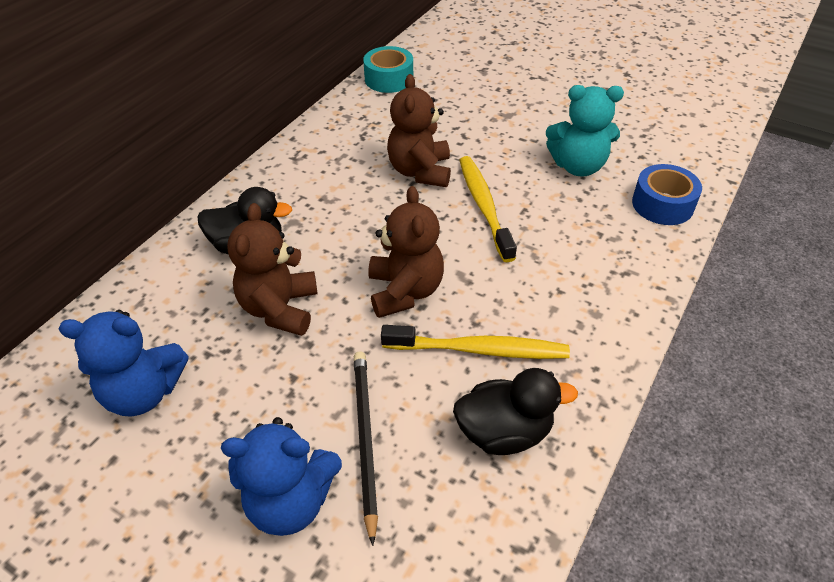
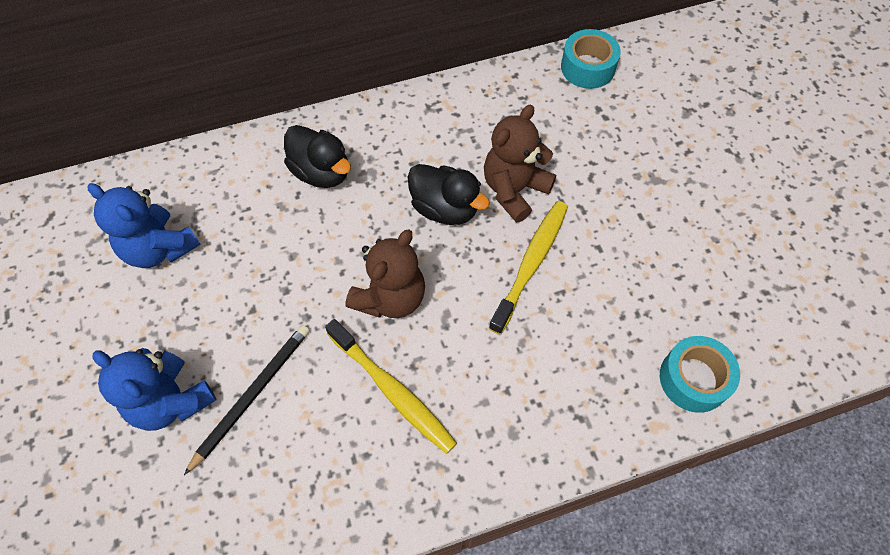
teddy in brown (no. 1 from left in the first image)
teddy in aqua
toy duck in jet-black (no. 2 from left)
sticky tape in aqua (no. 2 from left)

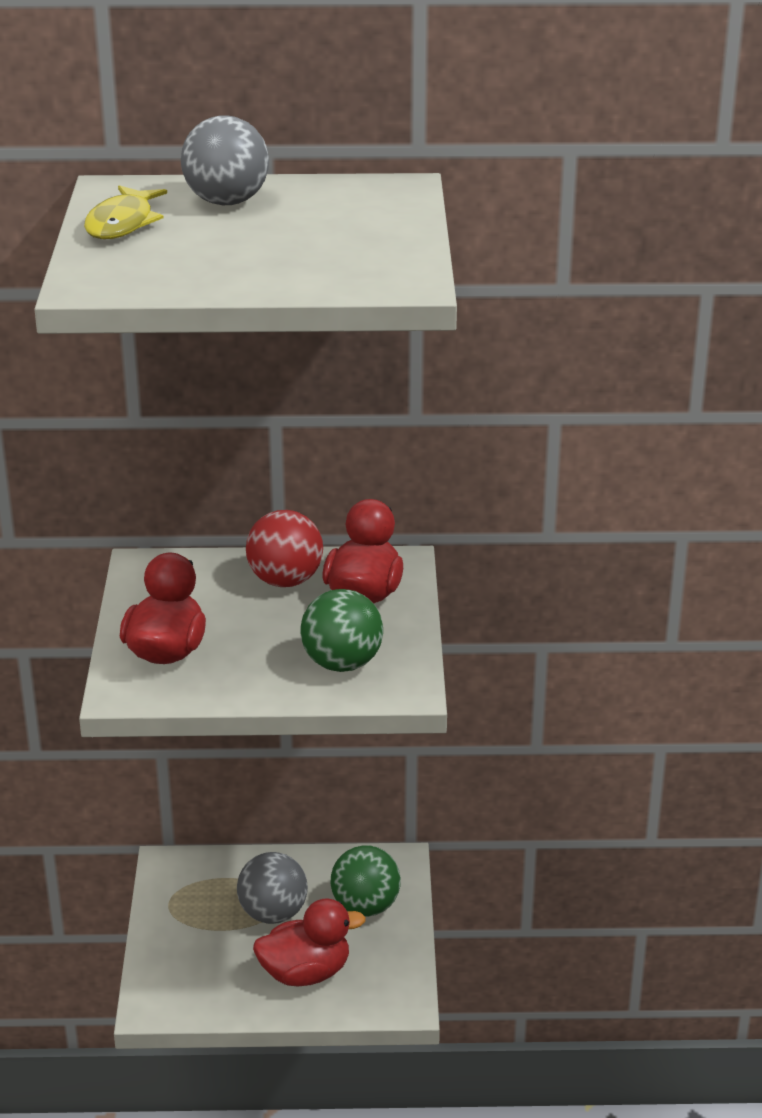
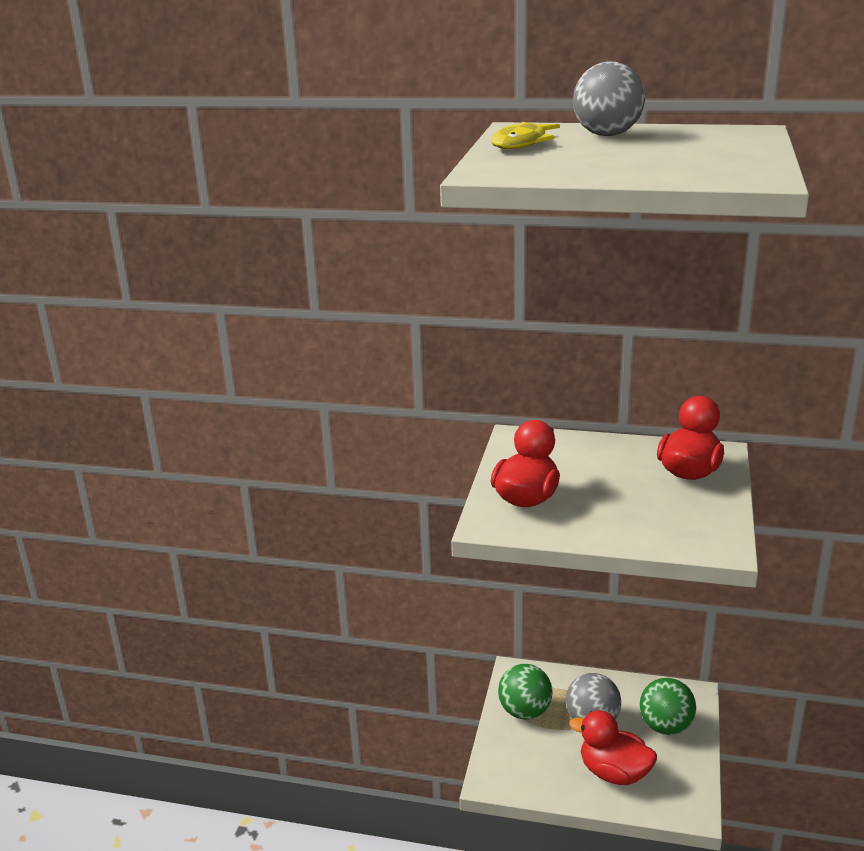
play ball in crimson
play ball in leaf-green (no. 1 from left)
toy duck in crimson (no. 2 from left)

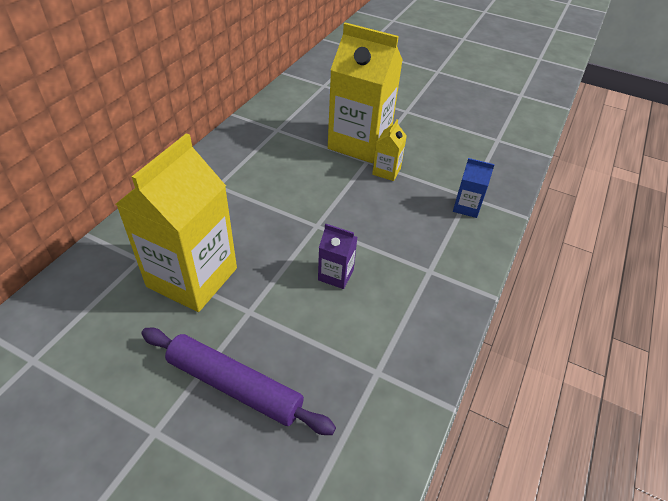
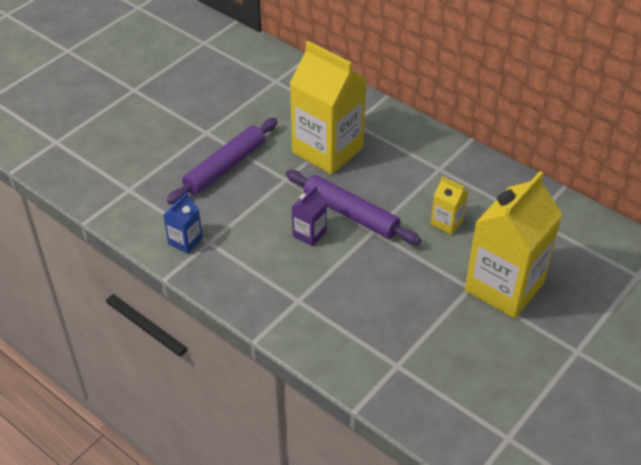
rolling pin in purple (no. 2 from left)
carton in yellow (no. 2 from left)
carton in royal blue

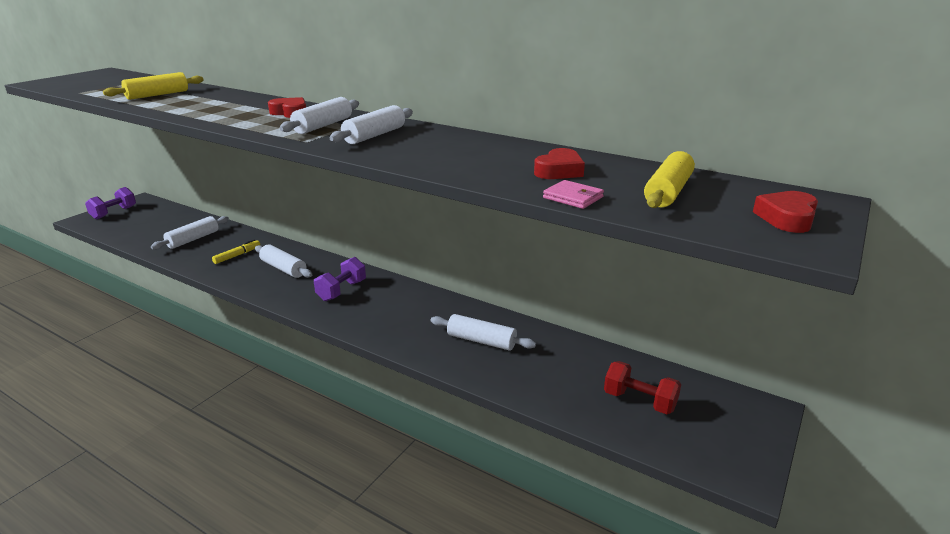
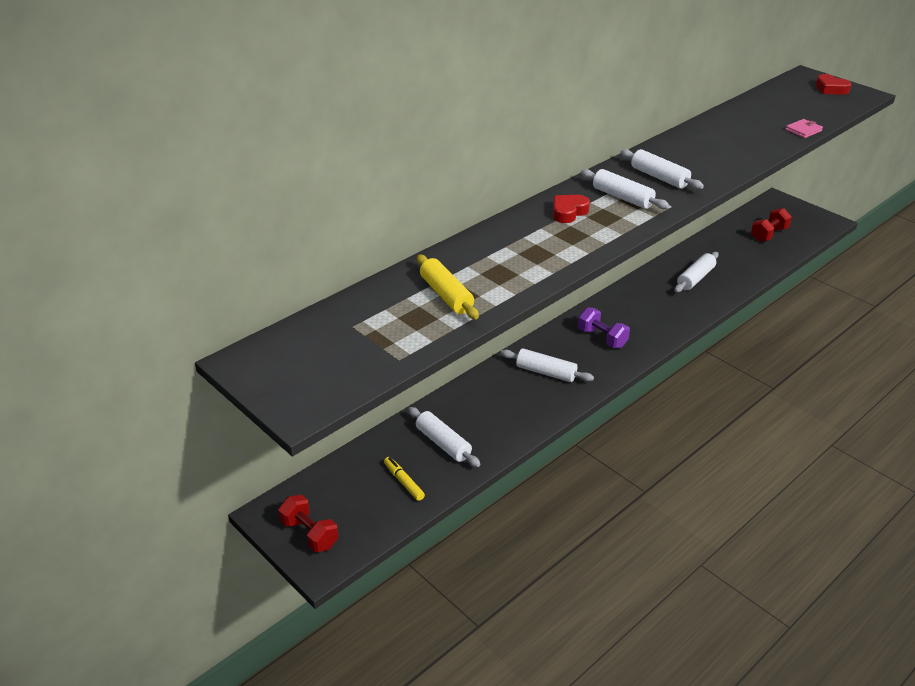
heart in crimson (no. 2 from left in the first image)
rolling pin in yellow (no. 2 from left in the first image)
marker in yellow
dumbbell in crimson (no. 1 from left)
rolling pin in white (no. 2 from left)

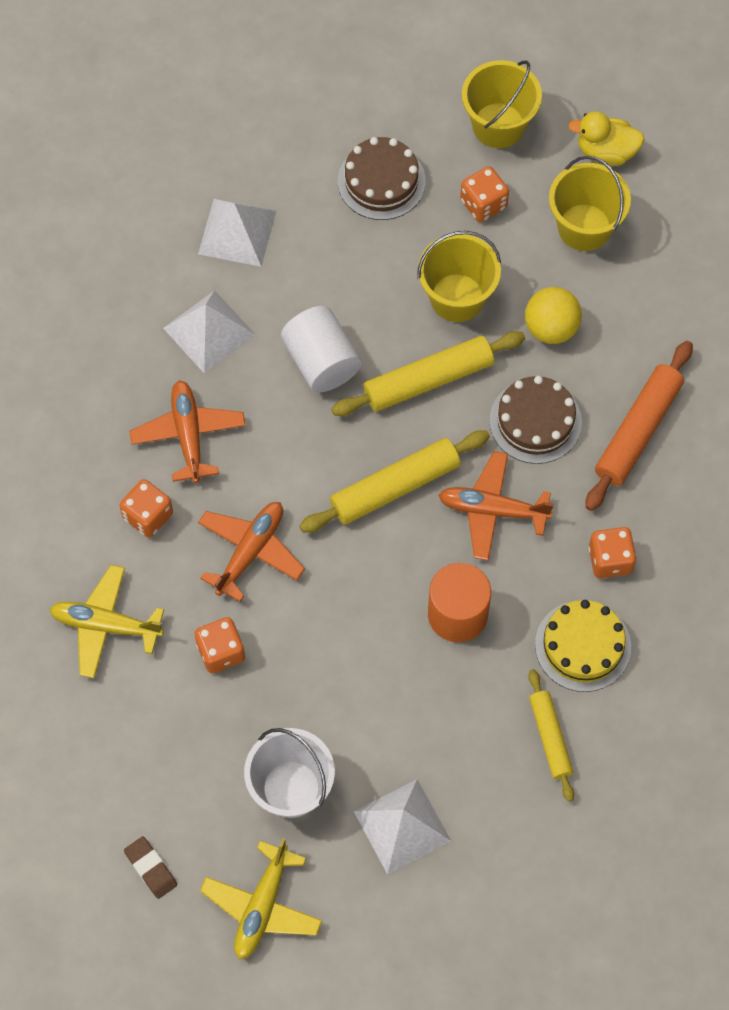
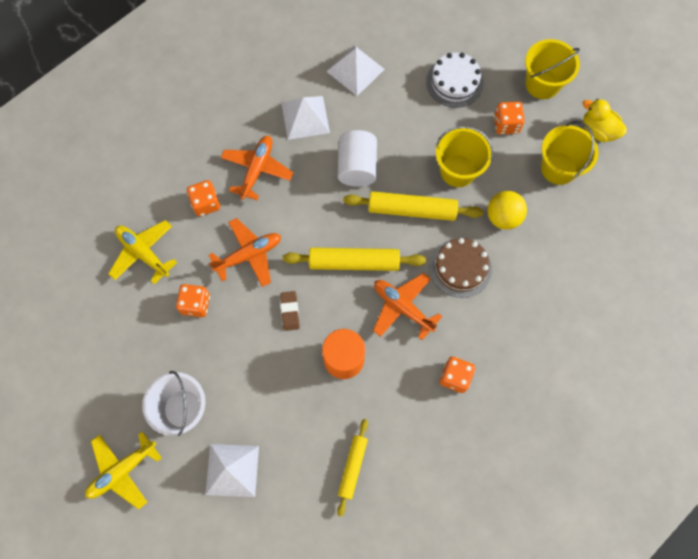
gateau in yellow
rolling pin in orange
gum eraser in brown
gateau in white

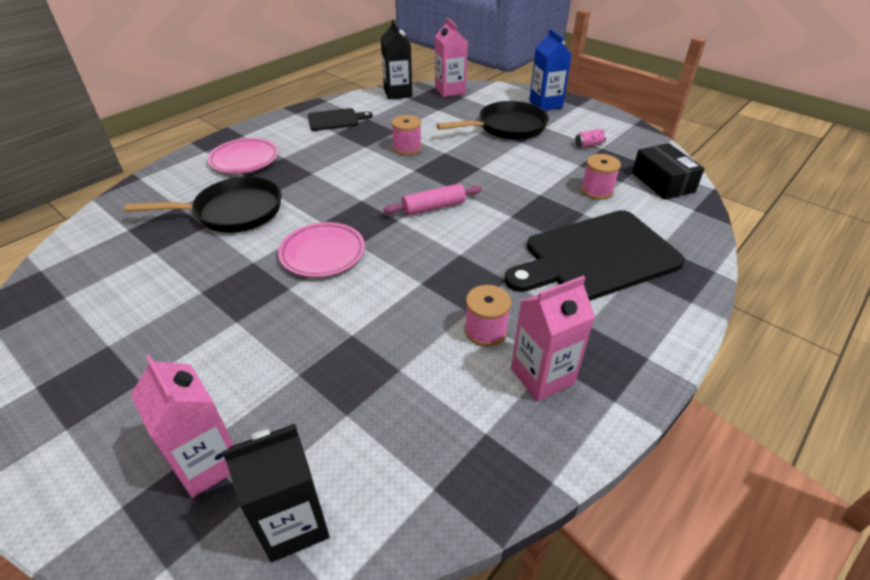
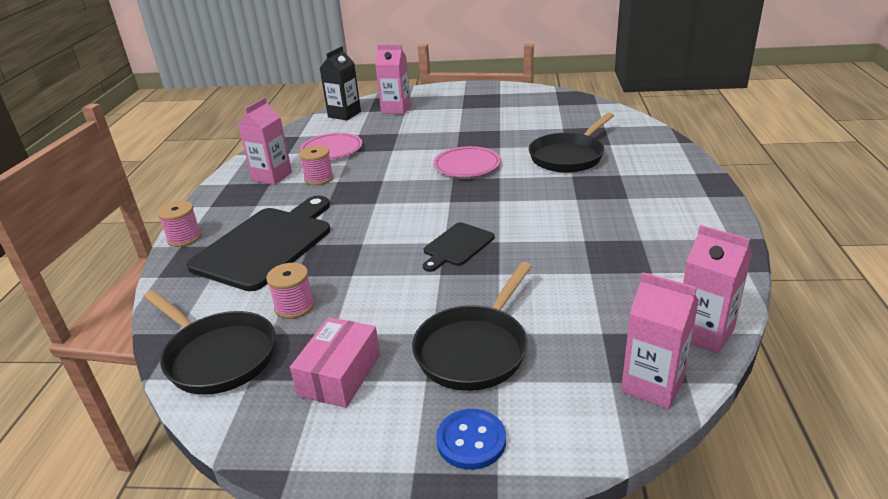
rolling pin in pink
dinner plate in pink (no. 1 from left)
chopping board in jet-black (no. 2 from left)
reel of thread in pink (no. 1 from left)
button in royal blue
box in pink
frying pan in jet-black (no. 1 from left)
carton in pink (no. 4 from left)

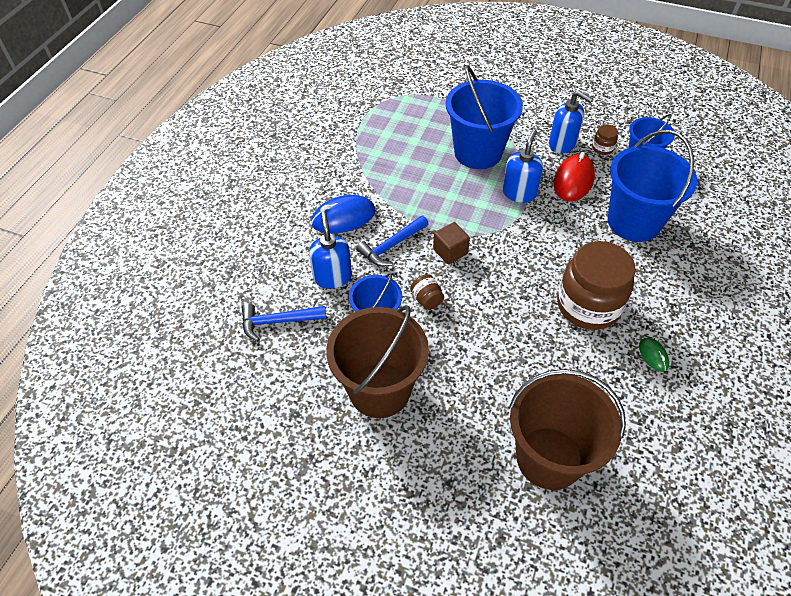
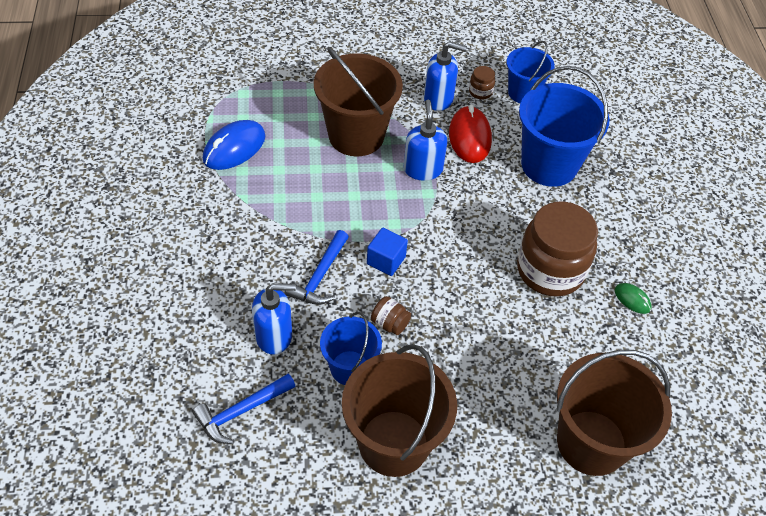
mouse in royal blue
block in royal blue
sand bucket in brown (no. 1 from left)
soap pump in royal blue (no. 1 from left)

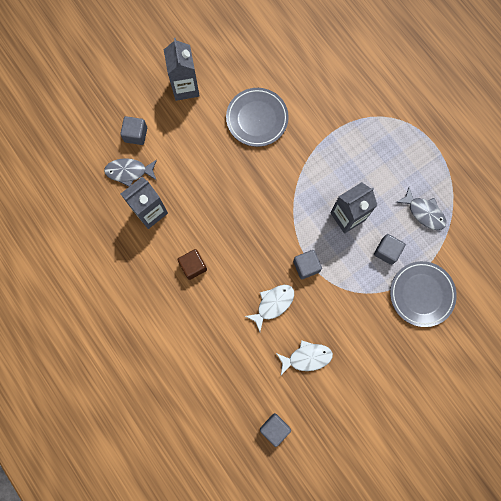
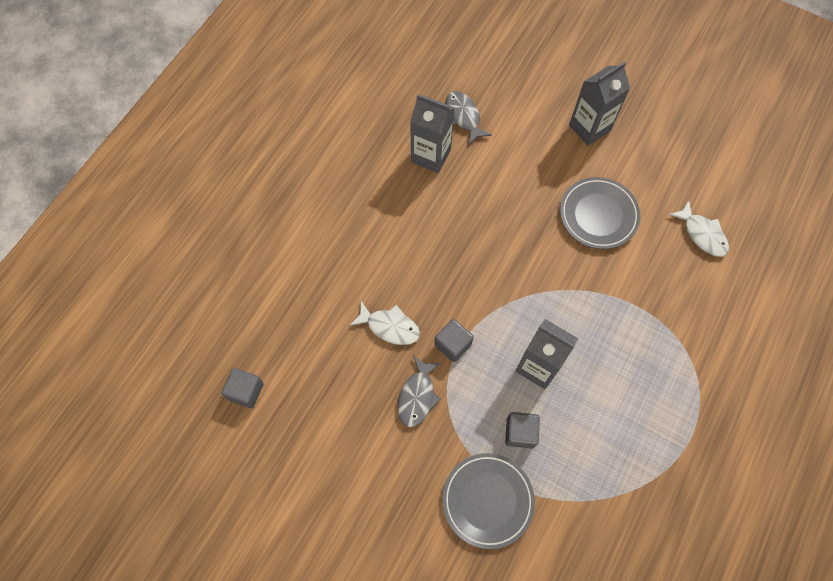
block in grey (no. 1 from left in the first image)
block in brown
fish in white (no. 2 from left)
fish in grey (no. 1 from left)

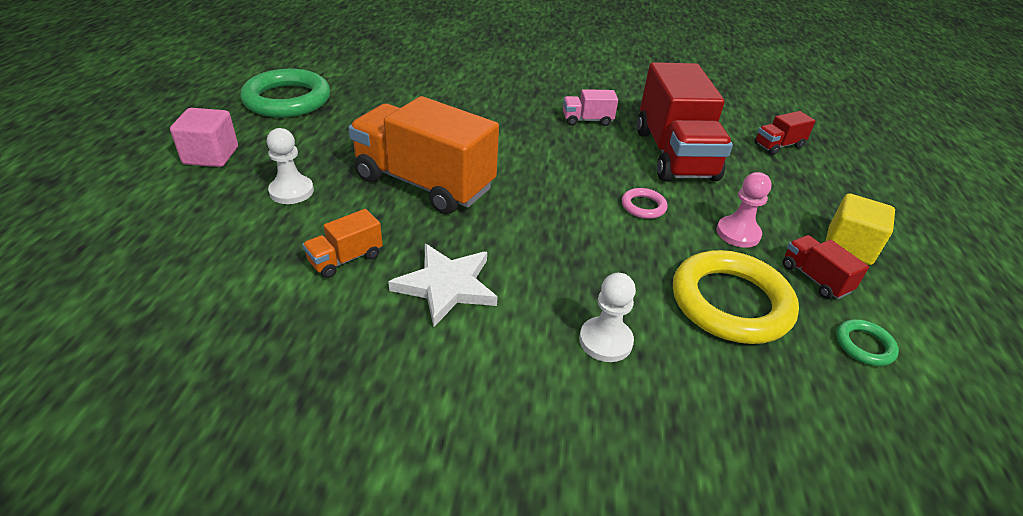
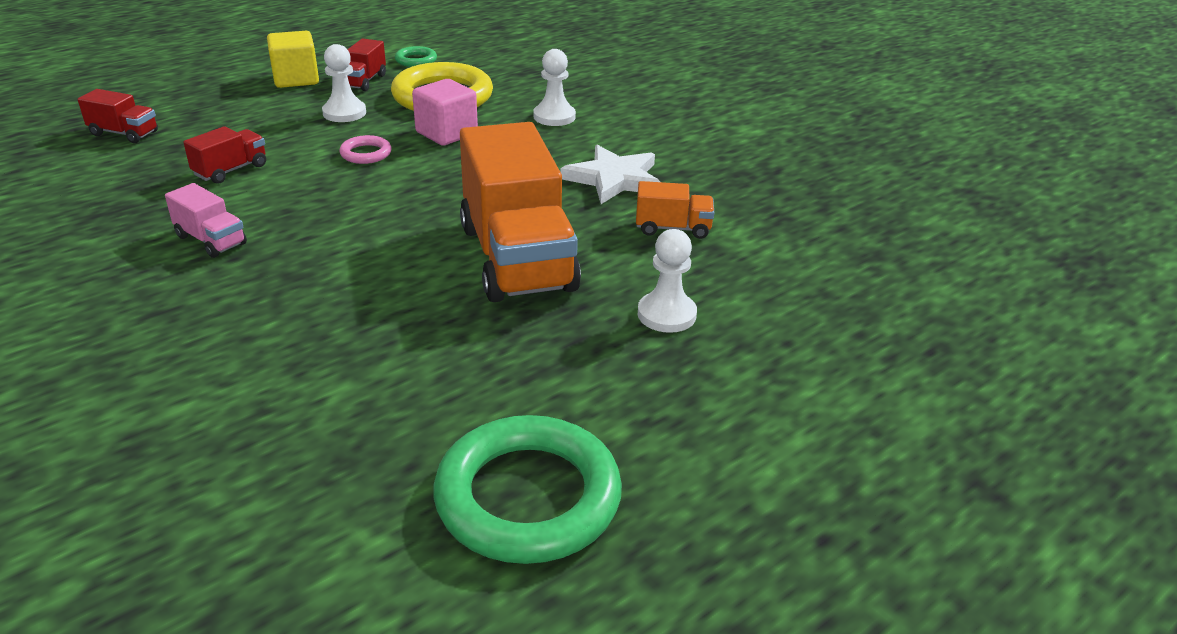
block in pink
chess pawn in white (no. 1 from left)
truck in crimson (no. 2 from left)

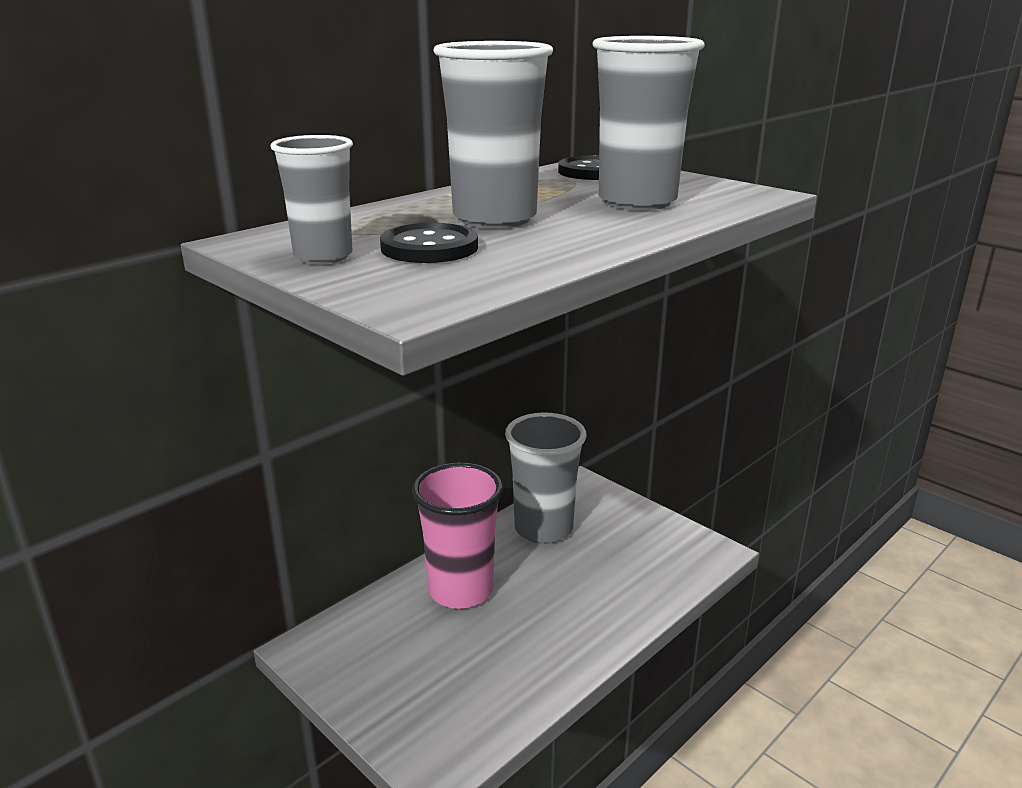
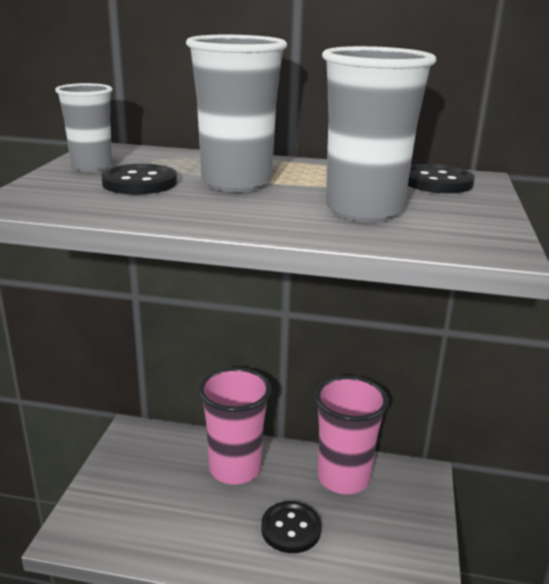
button in jet-black (no. 2 from left)
tumbler in pink (no. 2 from left)

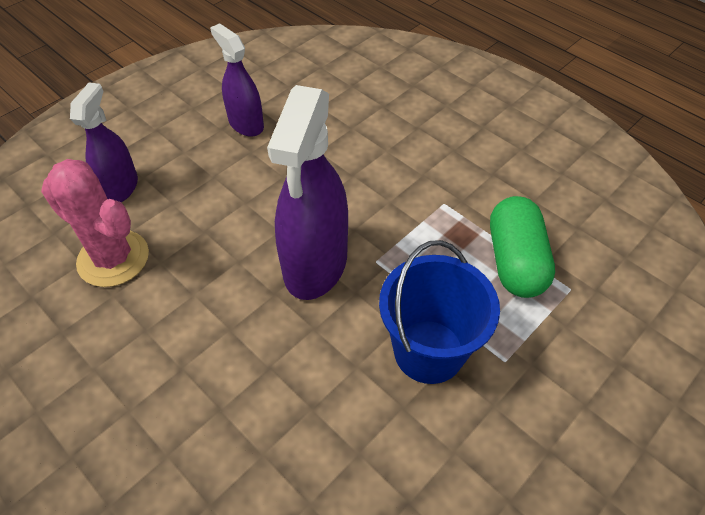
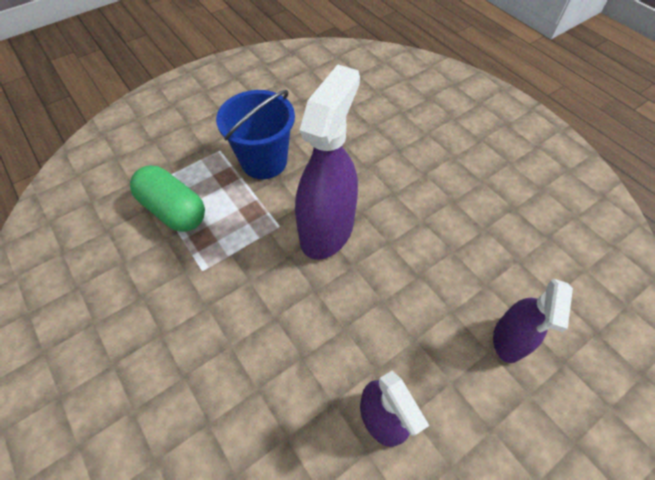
cactus in pink
pill shape in leaf-green

